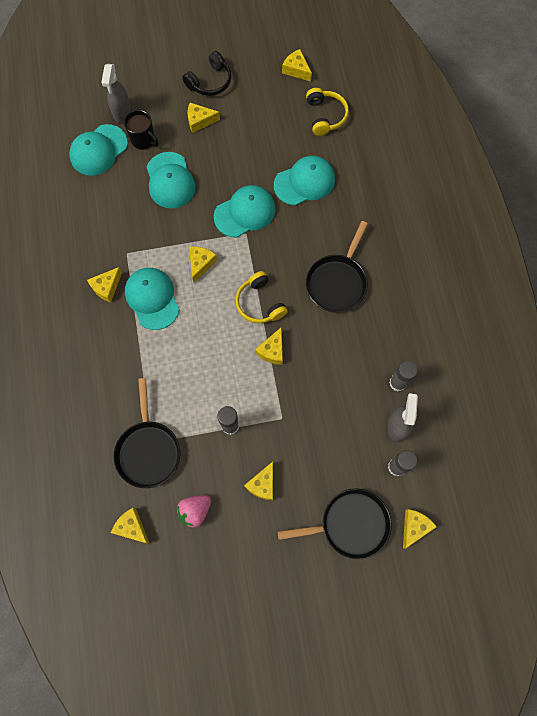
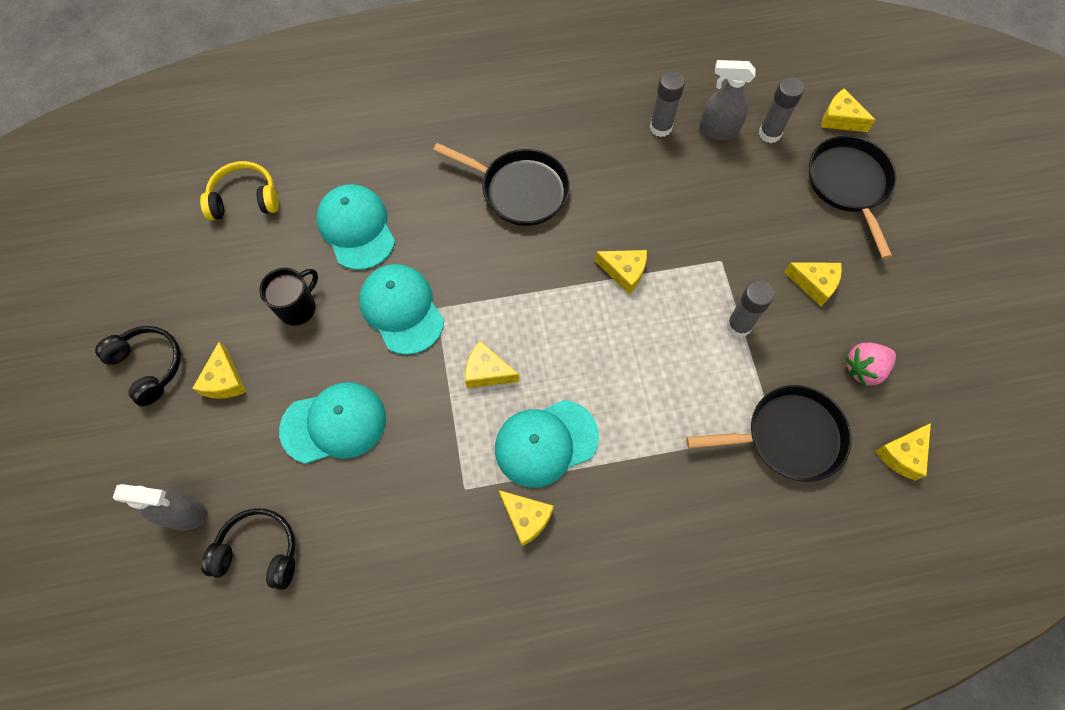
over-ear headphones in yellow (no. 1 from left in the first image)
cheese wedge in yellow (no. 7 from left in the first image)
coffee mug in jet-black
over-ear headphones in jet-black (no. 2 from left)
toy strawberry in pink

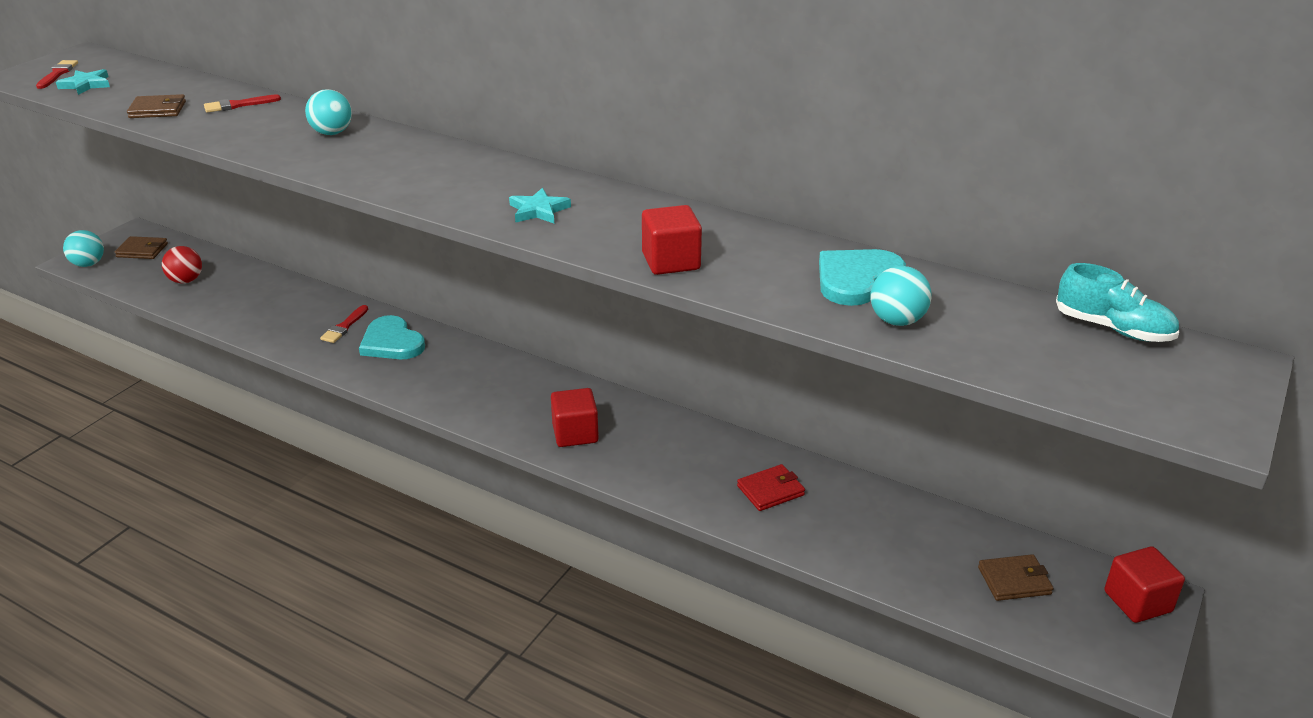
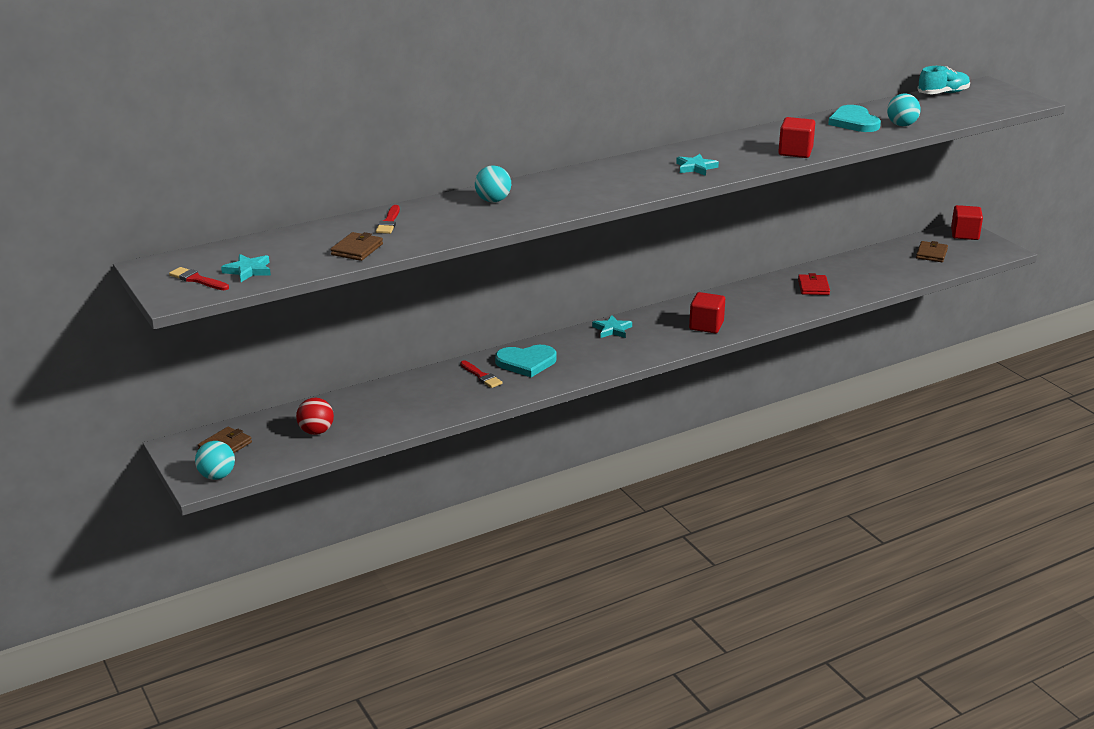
star shape in aqua (no. 2 from left)

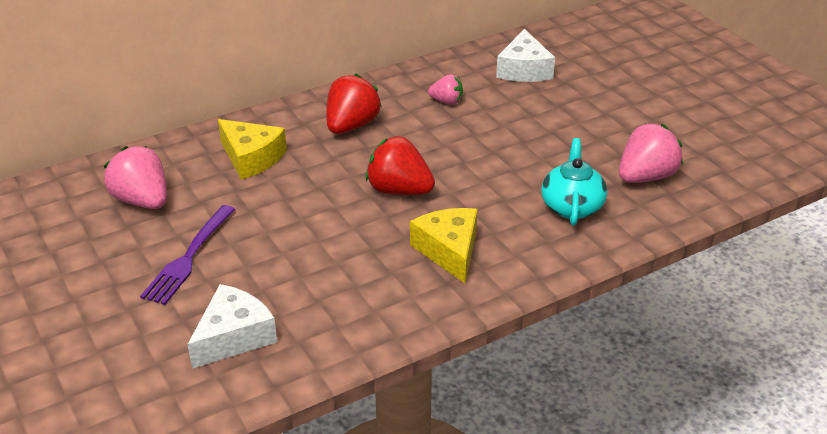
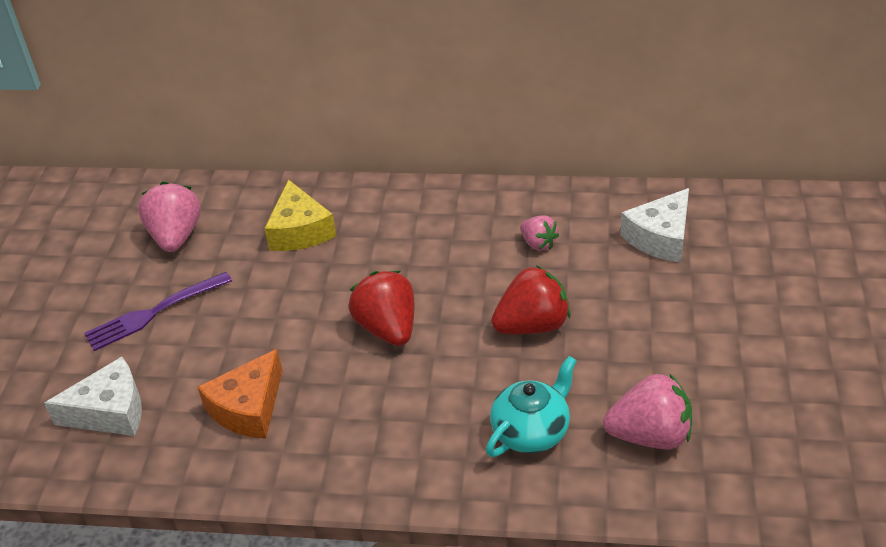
cheese wedge in yellow (no. 2 from left in the first image)
cheese wedge in orange
toy strawberry in crimson (no. 2 from left)

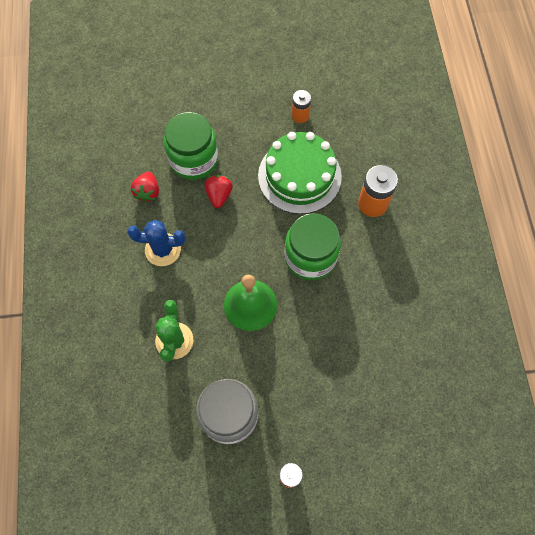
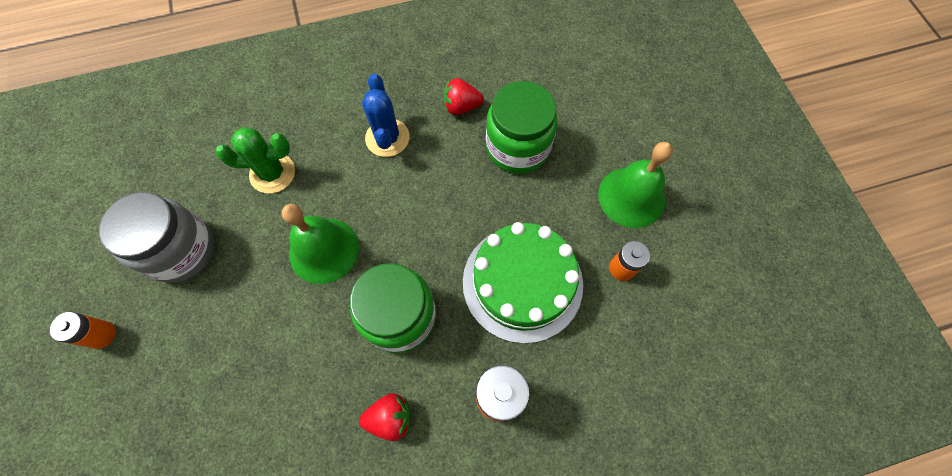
hand bell in leaf-green (no. 2 from left)
toy strawberry in crimson (no. 1 from left)

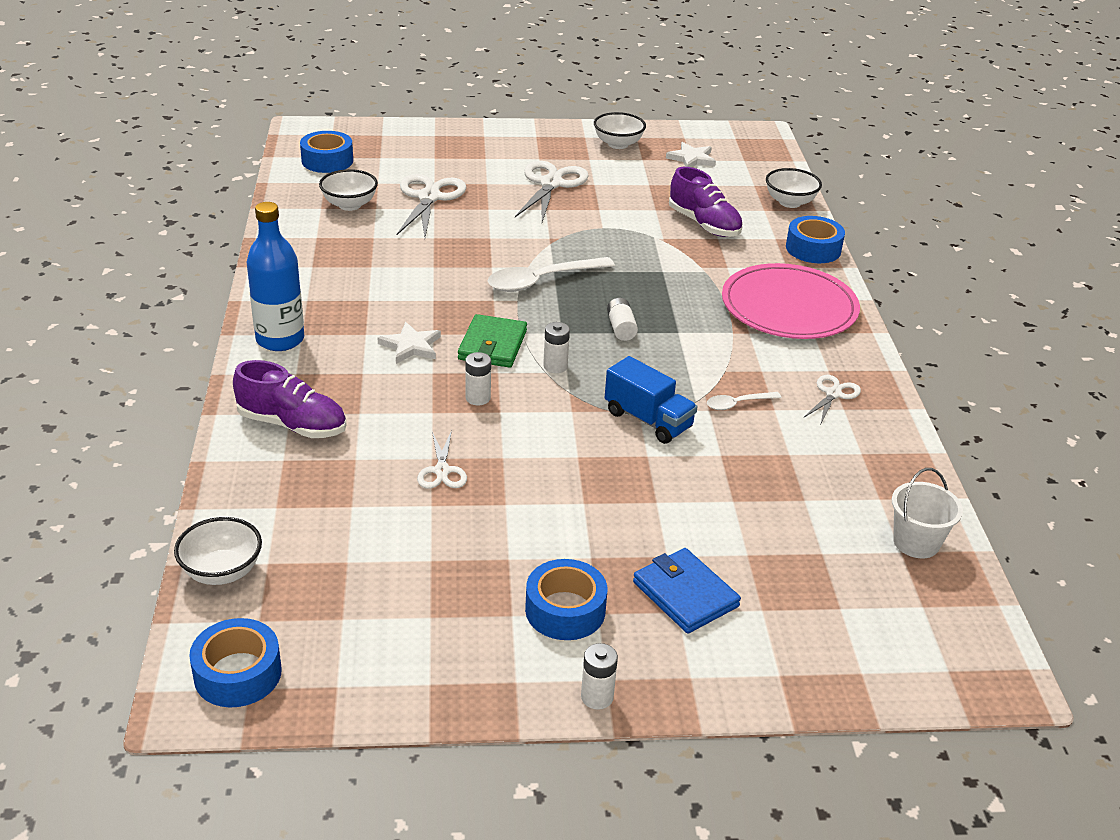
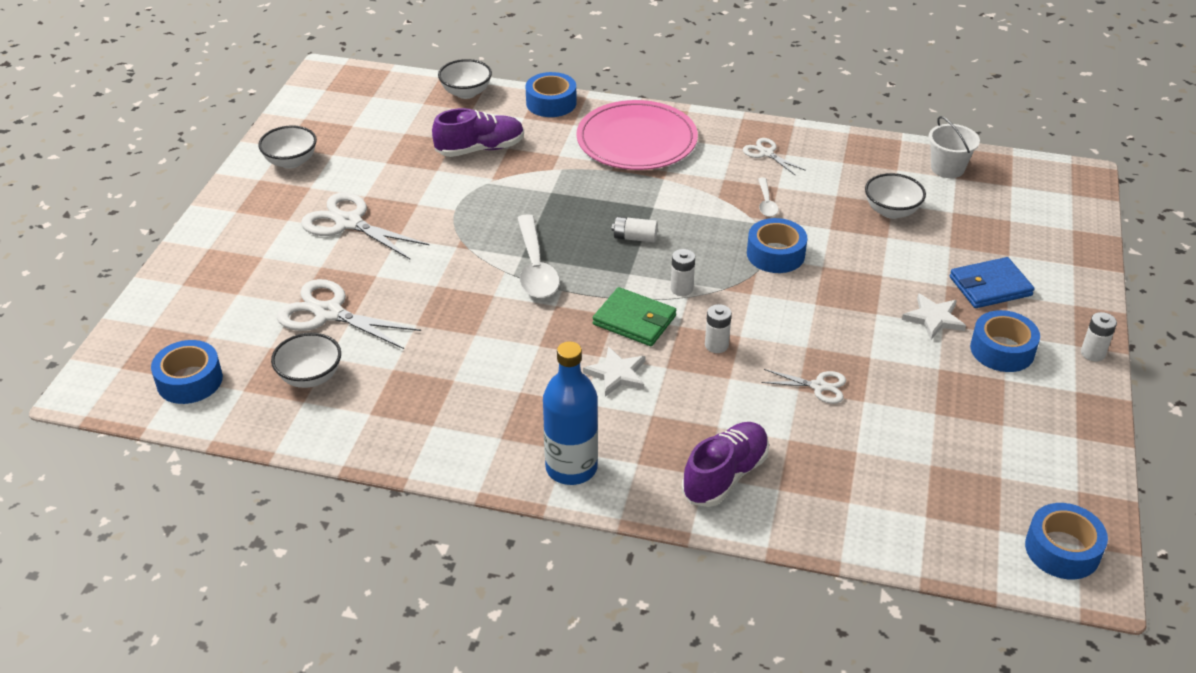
serving bowl in white (no. 4 from left)
star shape in white (no. 2 from left)
sticky tape in royal blue (no. 3 from left)

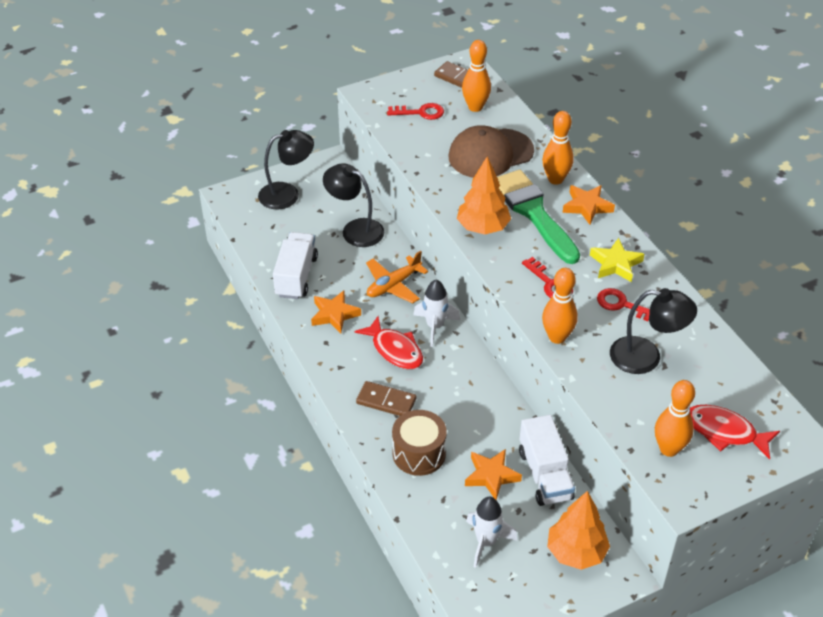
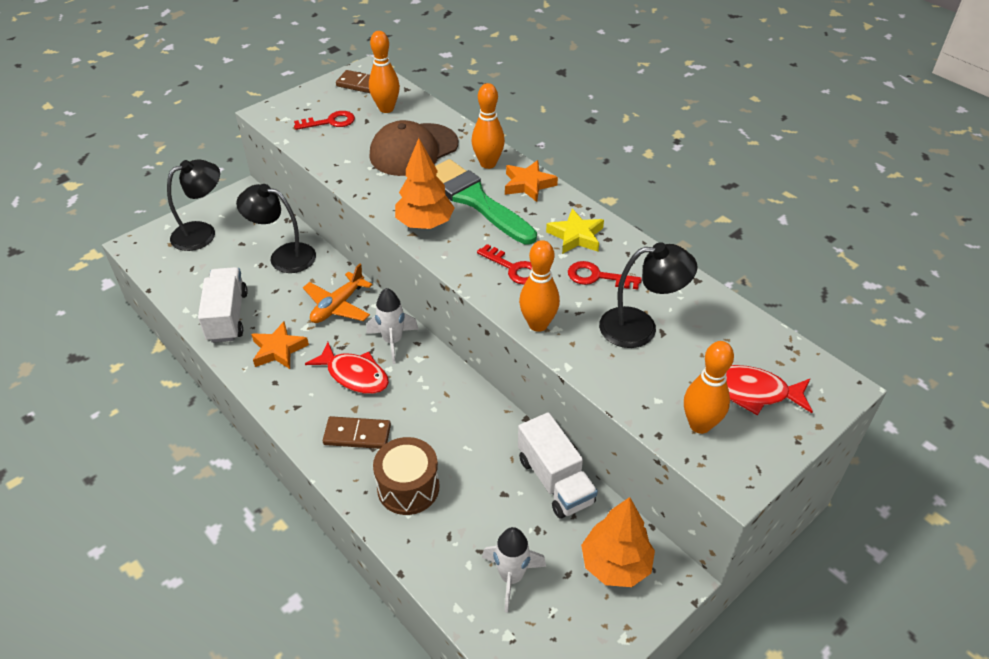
star shape in orange (no. 2 from left in the first image)

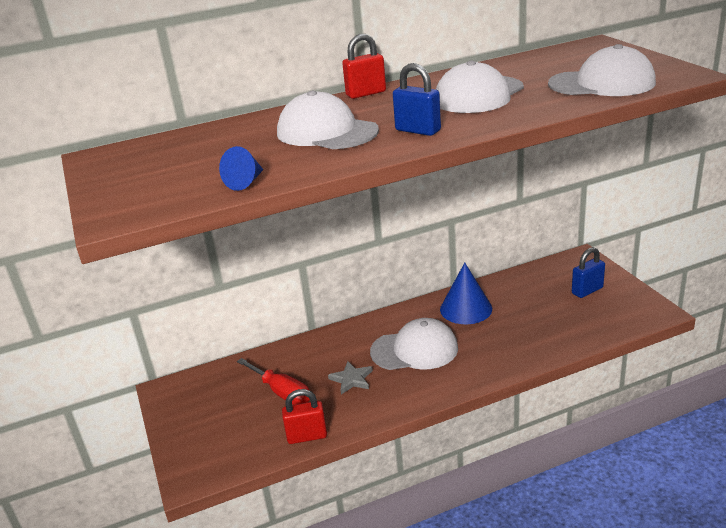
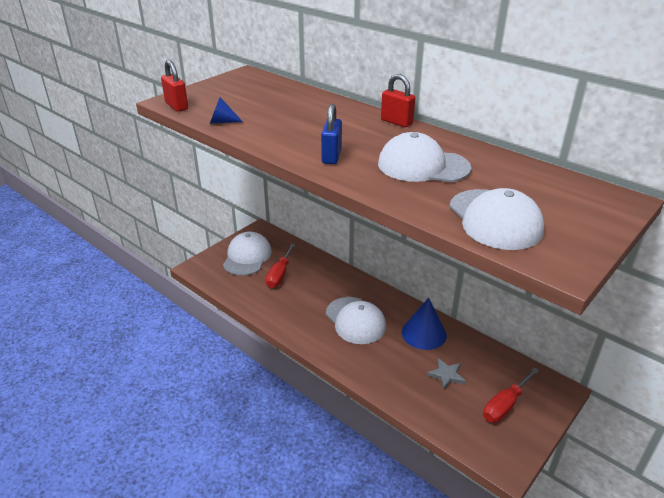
cap in white (no. 1 from left)
small lock in crimson (no. 1 from left)
star shape in grey
hand screwdriver in crimson (no. 2 from left)

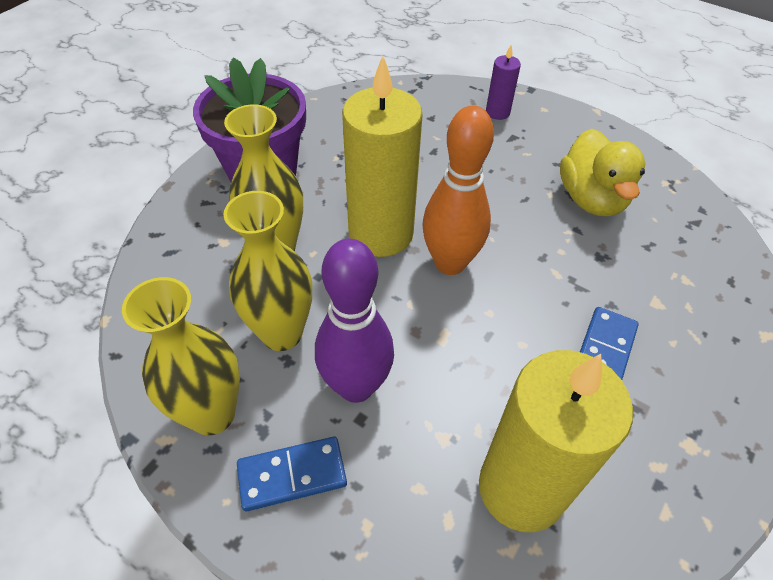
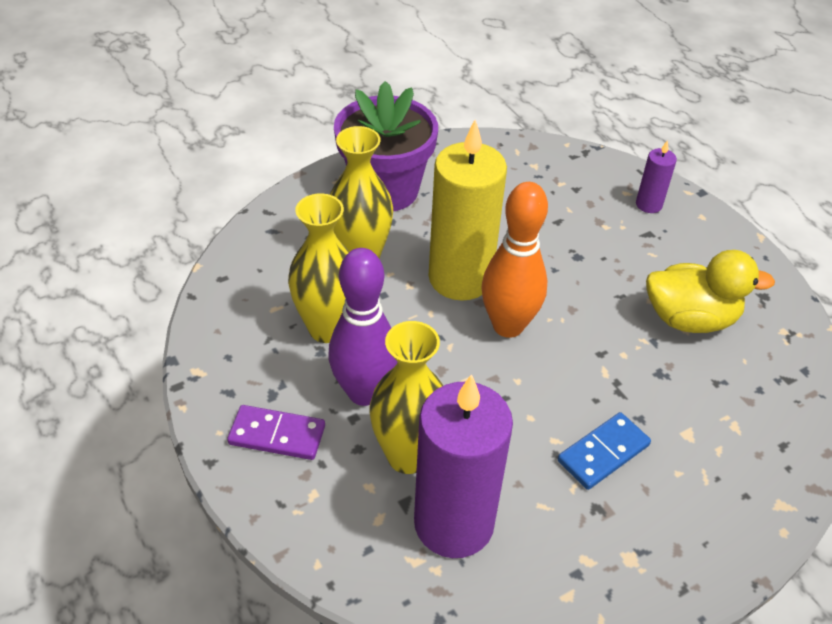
flower vase in yellow (no. 3 from left)
domino in purple
wax candle in purple (no. 1 from left)
toy duck in yellow

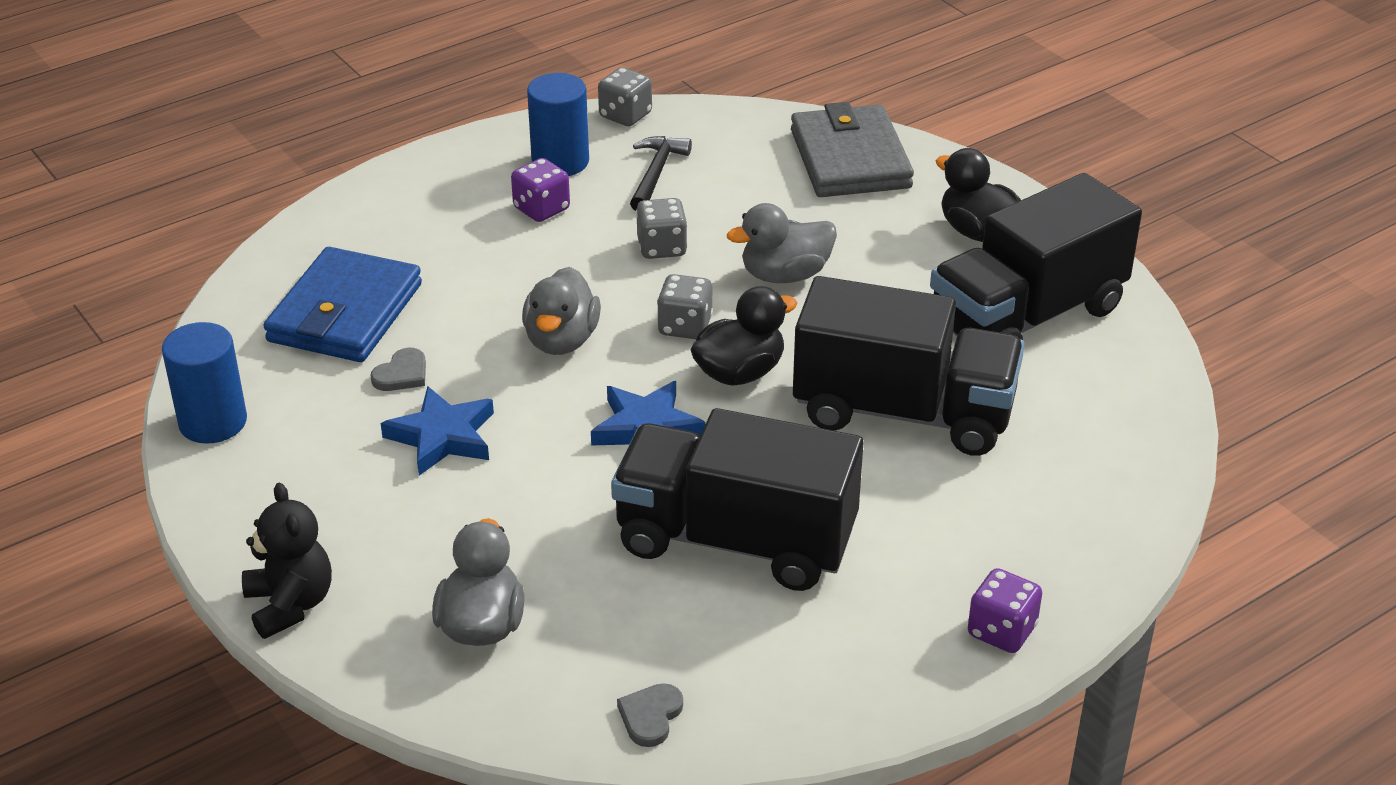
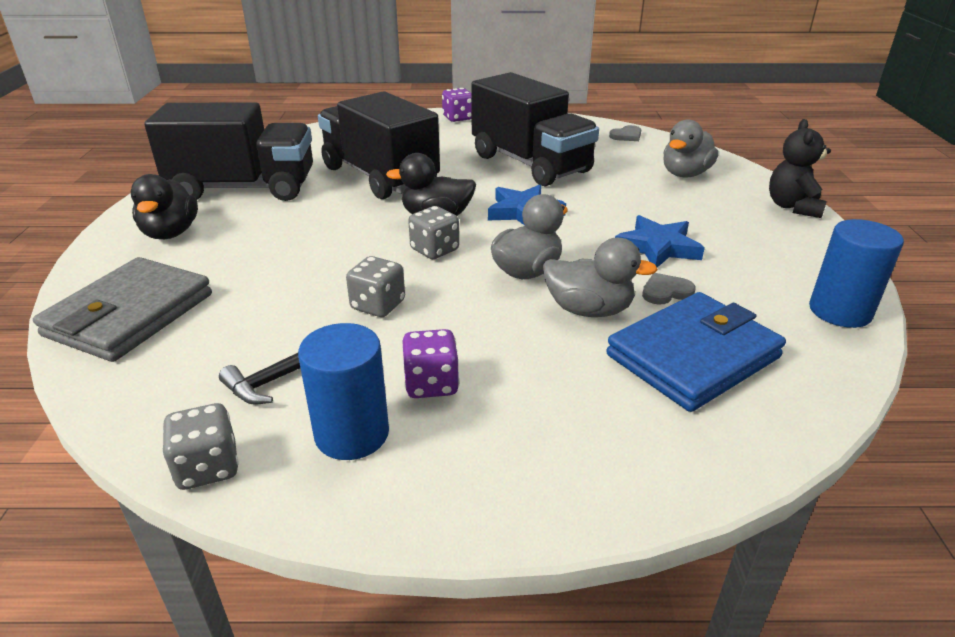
toy duck in grey (no. 2 from left)

